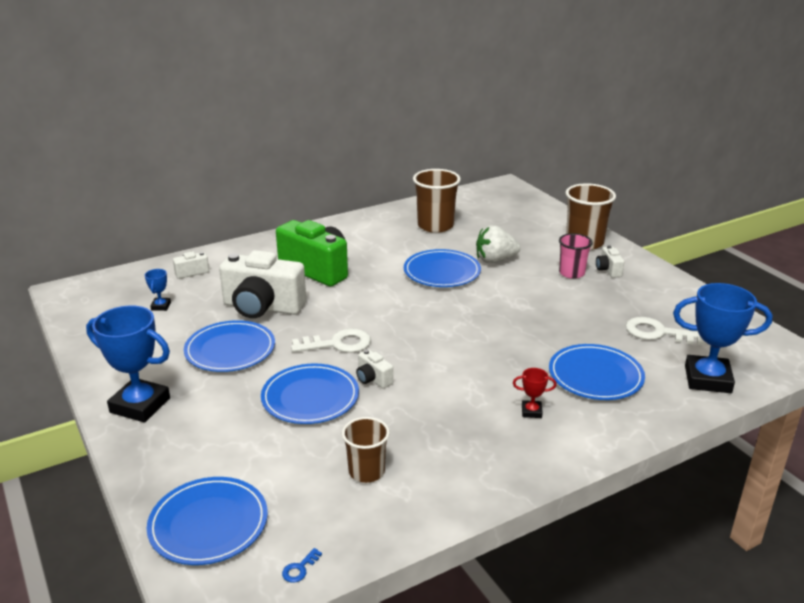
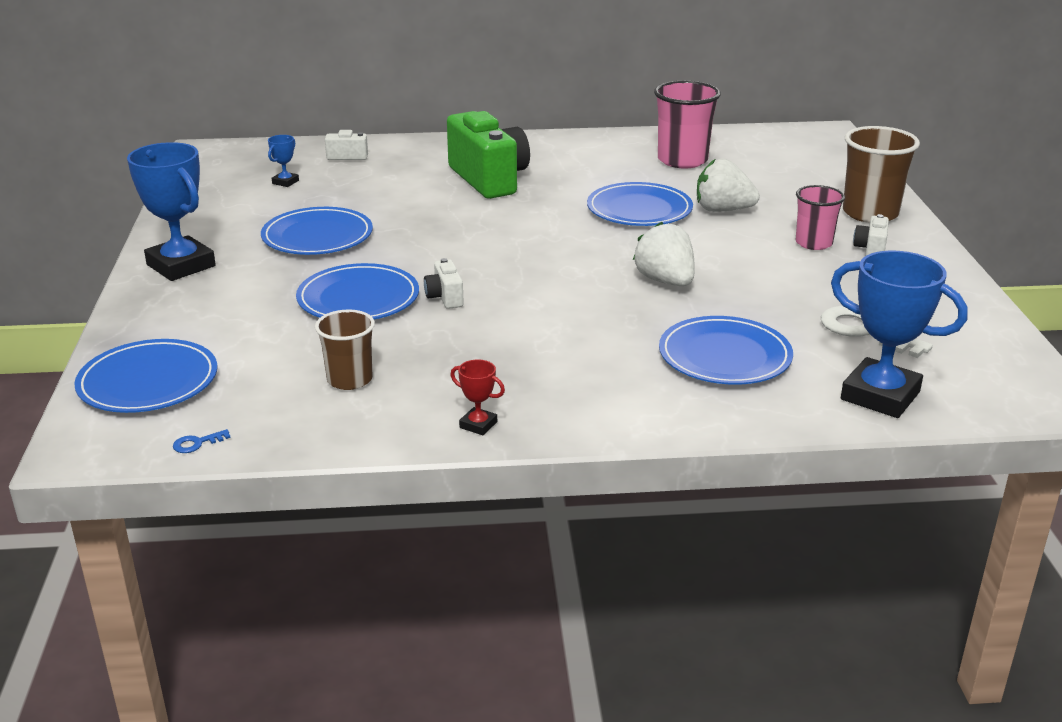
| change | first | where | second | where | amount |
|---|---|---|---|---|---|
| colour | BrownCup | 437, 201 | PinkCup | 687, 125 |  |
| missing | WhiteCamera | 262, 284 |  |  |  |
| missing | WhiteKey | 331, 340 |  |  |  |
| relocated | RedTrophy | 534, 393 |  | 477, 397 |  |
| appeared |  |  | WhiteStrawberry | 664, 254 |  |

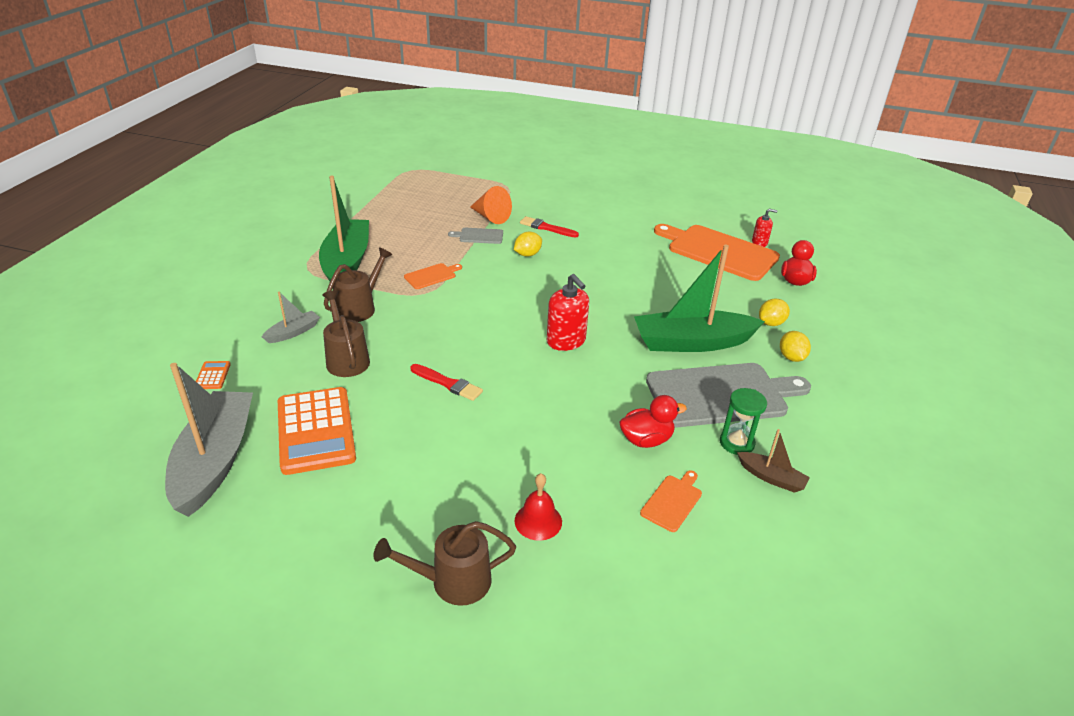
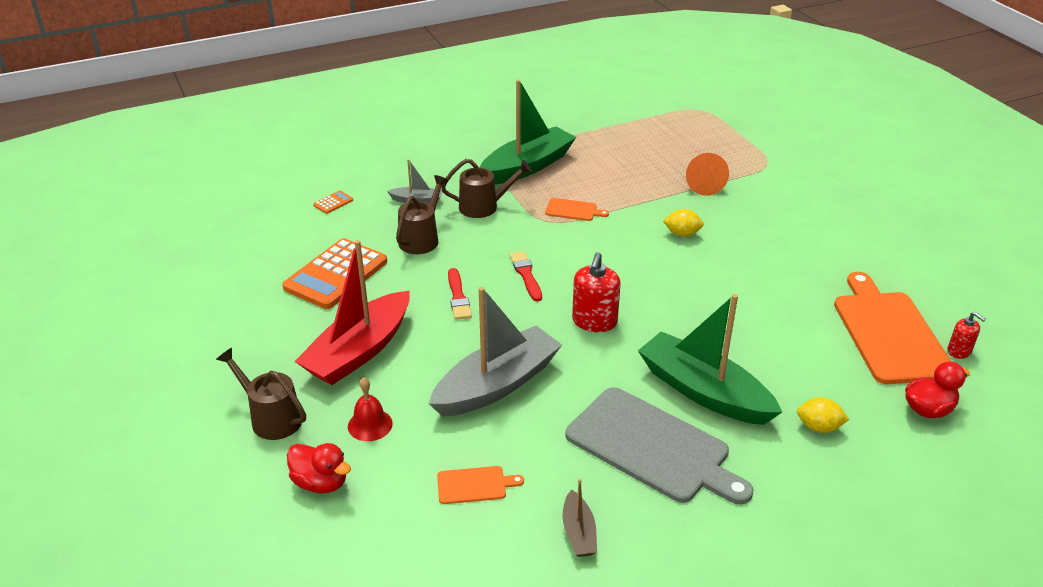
| change | first | where | second | where | amount |
|---|---|---|---|---|---|
| relocated | RedBrush | 549, 227 |  | 526, 276 |  |
| missing | GreyCuttingBoard | 475, 236 |  |  |  |
| missing | YellowLemon | 795, 346 |  |  |  |
| relocated | GreyBoat | 209, 440 |  | 495, 352 |  |
| missing | GreenHourglass | 743, 421 |  |  |  |
| relocated | RedDuck | 653, 421 |  | 319, 468 |  |
| appeared |  |  | RedBoat | 352, 312 |  |

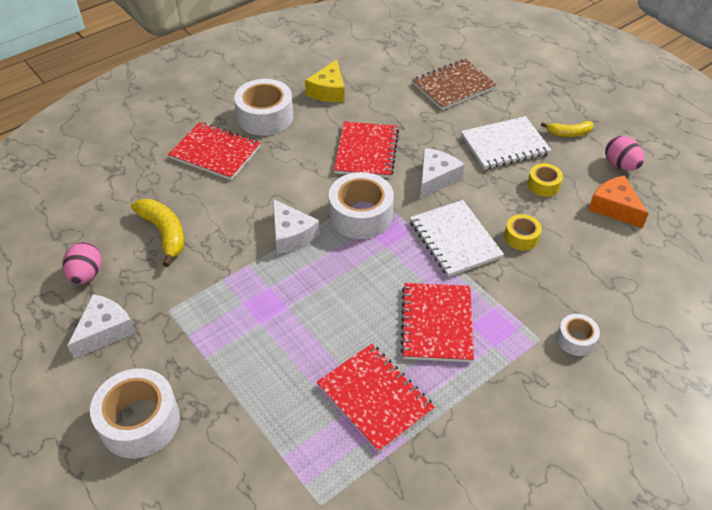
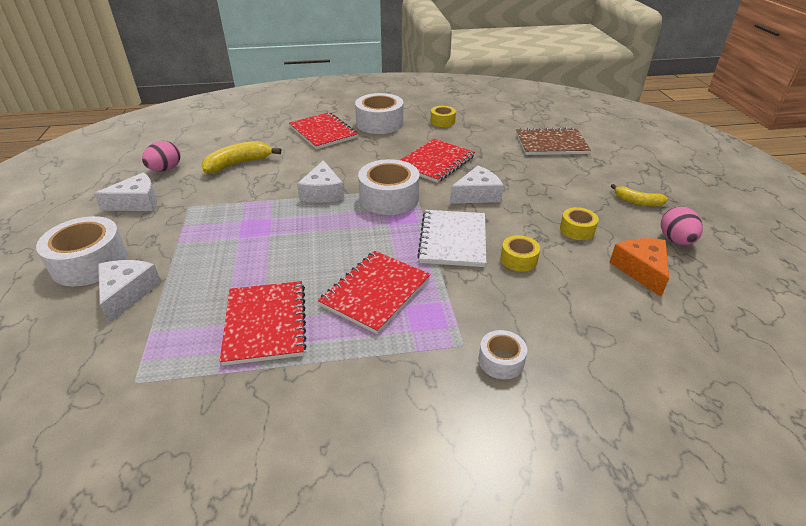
| change | first | where | second | where | amount |
|---|---|---|---|---|---|
| exchanged | YellowCheese | 325, 81 | YellowTape | 443, 116 |  |
| missing | WhiteNotebook | 506, 143 |  |  |  |
| spun | YellowBanana | 157, 233 |  | 241, 157 | 120 degrees counterclockwise |
| appeared |  |  | WhiteCheese | 129, 291 |  |

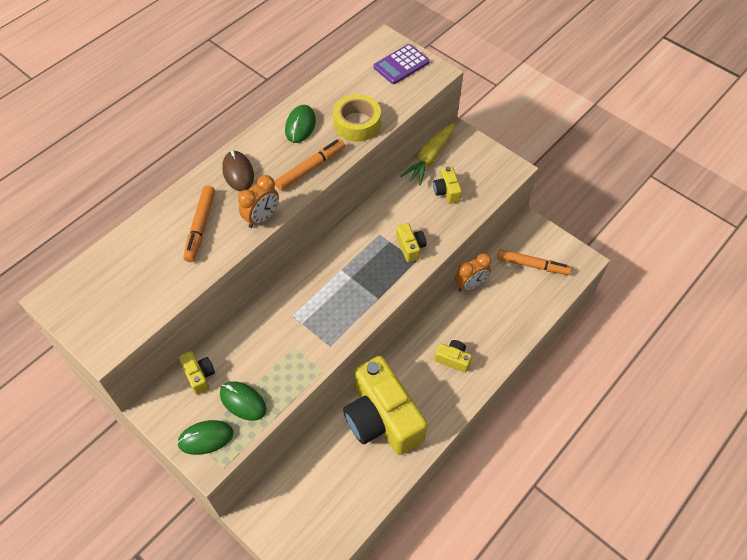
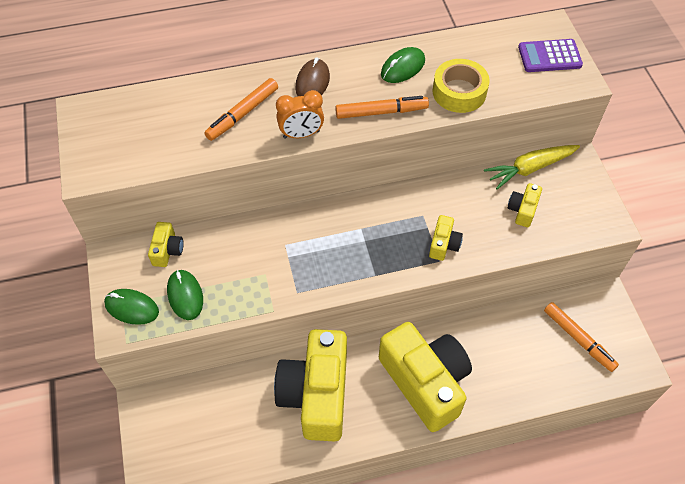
| change | first | where | second | where | amount |
|---|---|---|---|---|---|
| missing | OrangeClock | 473, 272 |  |  |  |
| size | YellowCamera | 453, 356 |  | 425, 377 | x2.40 |

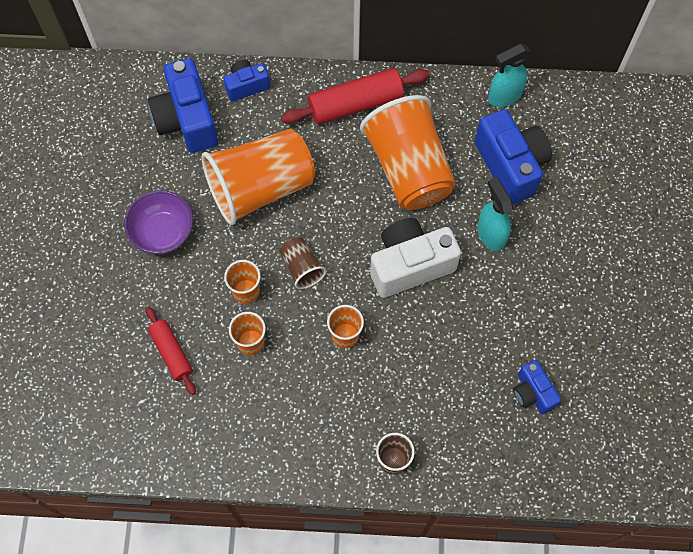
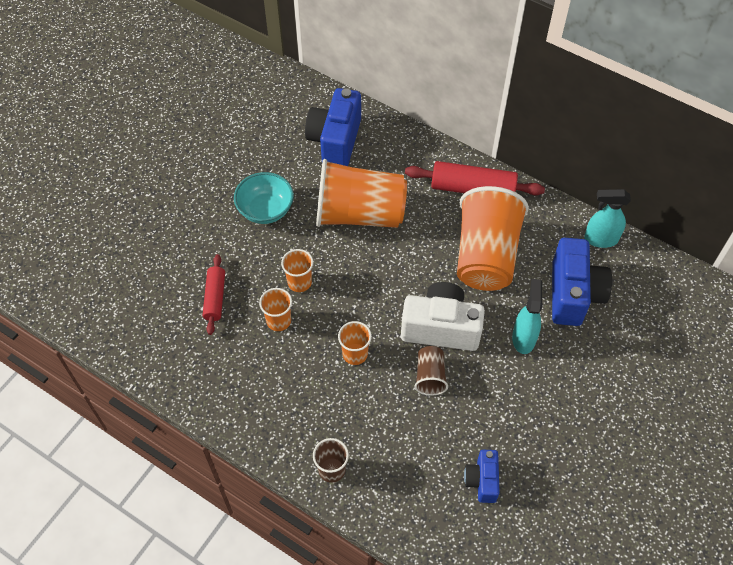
| change | first | where | second | where | amount |
|---|---|---|---|---|---|
| missing | BlueCamera | 247, 81 |  |  |  |
| colour | PurpleBowl | 158, 222 | TurquoiseBowl | 264, 198 |  |
| relocated | BrownCup | 303, 263 |  | 431, 371 |  |

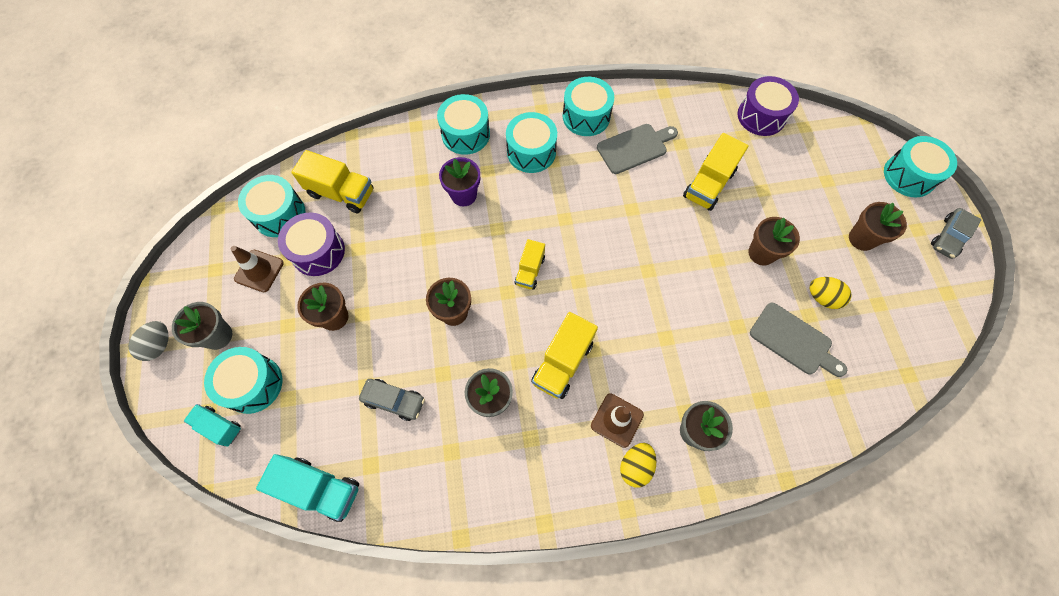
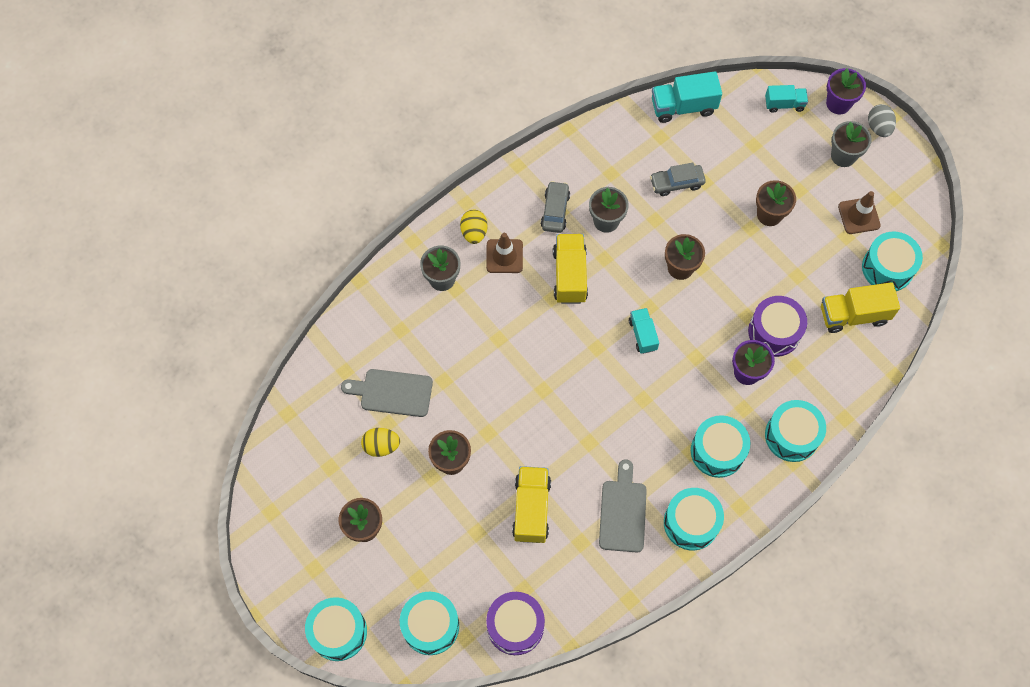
| change | first | where | second | where | amount |
|---|---|---|---|---|---|
| spun | GreyCuttingBoard | 637, 149 |  | 623, 505 | 150 degrees clockwise |
| relocated | GreyCar | 956, 233 |  | 555, 207 |  |
| relocated | PurpleDrum | 311, 244 |  | 777, 326 |  |
| colour | YellowTruck | 529, 264 | TurquoiseTruck | 644, 331 |  |
| relocated | TurquoiseDrum | 243, 380 |  | 429, 623 |  |
| appeared |  |  | PurpleFlowerPot | 846, 91 |  |

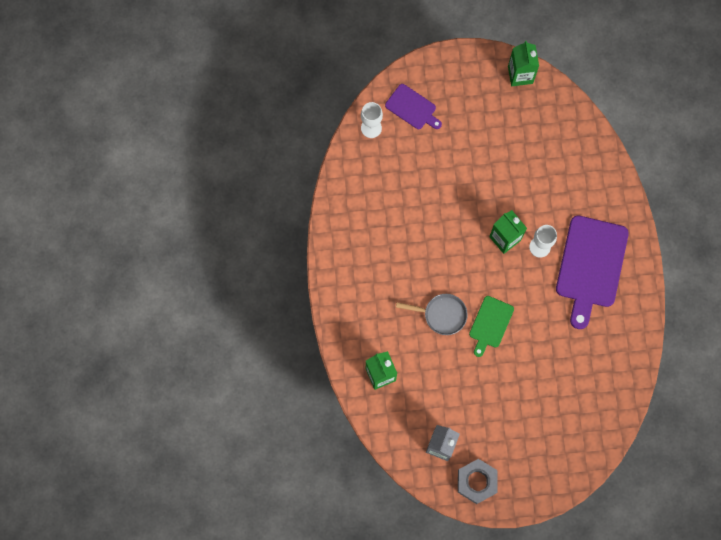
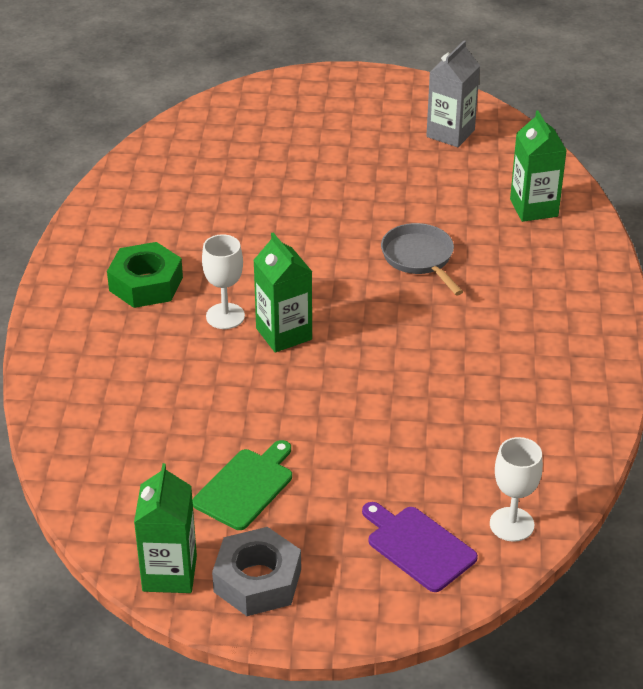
| change | first | where | second | where | amount |
|---|---|---|---|---|---|
| exchanged | PurpleCuttingBoard | 592, 272 | GreenNut | 145, 275 |  |
| spun | GreyPan | 432, 314 |  | 422, 259 | 45 degrees clockwise |
| relocated | GreenCuttingBoard | 491, 326 |  | 242, 485 |  |
| relocated | GreyNut | 478, 481 |  | 256, 571 |  |

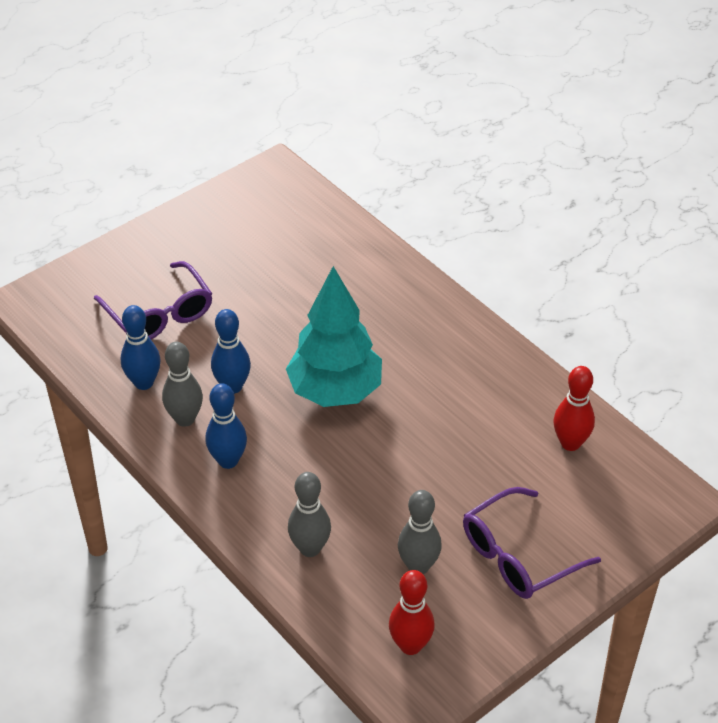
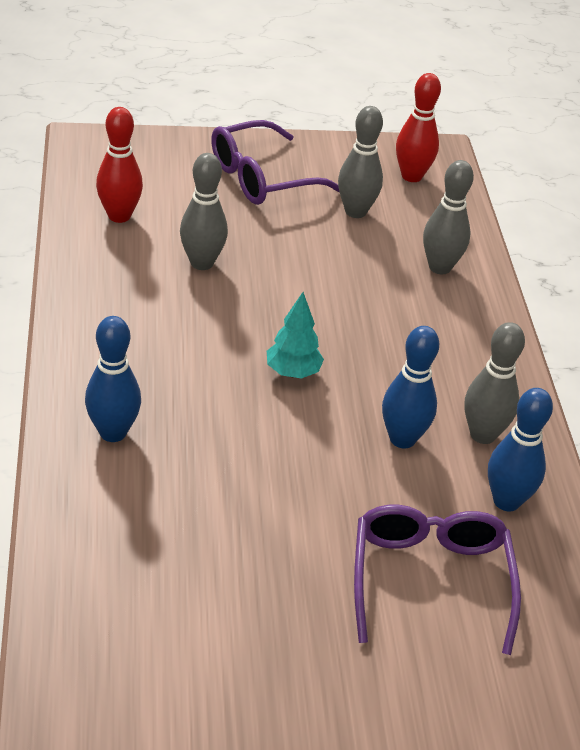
| change | first | where | second | where | amount |
|---|---|---|---|---|---|
| size | TurquoiseTree | 334, 336 |  | 295, 335 | x0.46 |
| relocated | BlueBowlingPin | 226, 426 |  | 113, 379 |  |
| spun | PurpleGlasses | 532, 543 |  | 275, 162 | 150 degrees clockwise |
| appeared |  |  | GreyBowlingPin | 204, 211 |  |

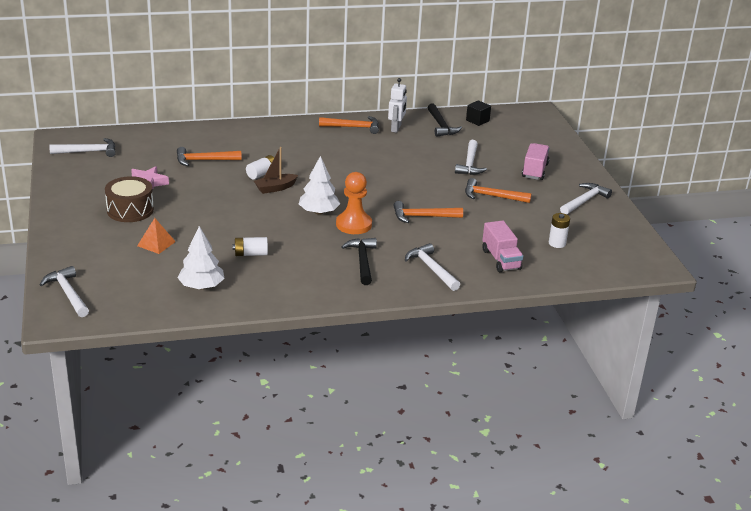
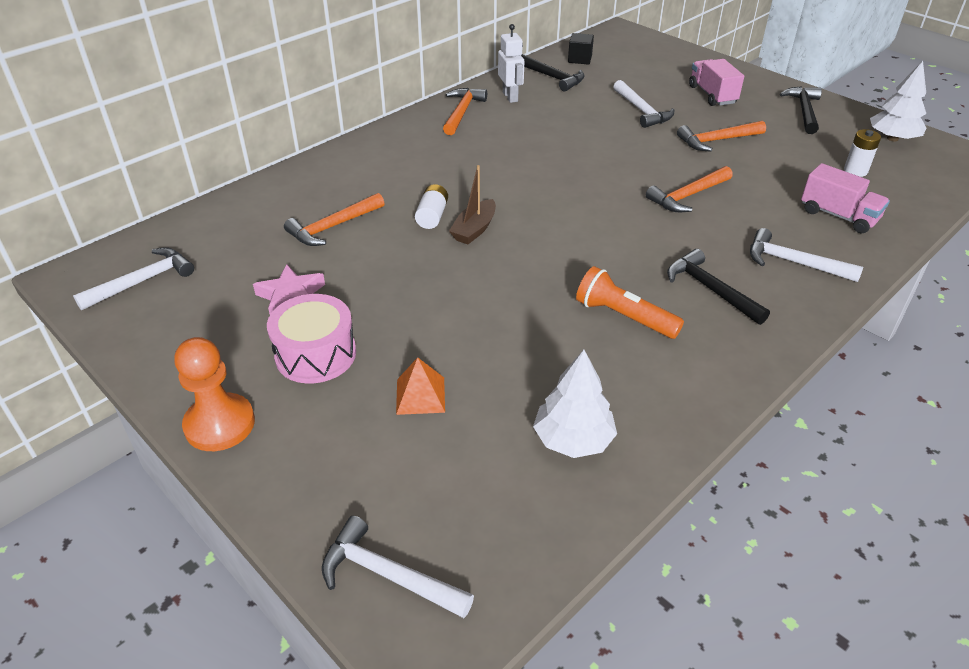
| change | first | where | second | where | amount |
|---|---|---|---|---|---|
| spun | OrangeHammer | 349, 125 |  | 465, 111 | 45 degrees counterclockwise |
| relocated | WhiteTree | 319, 185 |  | 898, 101 |  |
| relocated | OrangePawn | 354, 203 |  | 214, 394 |  |
| colour | BrownDrum | 129, 199 | PinkDrum | 311, 338 |  |
| colour | WhiteHammer | 586, 198 | BlackHammer | 801, 110 |  |
| missing | WhiteBattery | 250, 246 |  |  |  |
| appeared |  |  | OrangeFlashlight | 630, 302 |  |

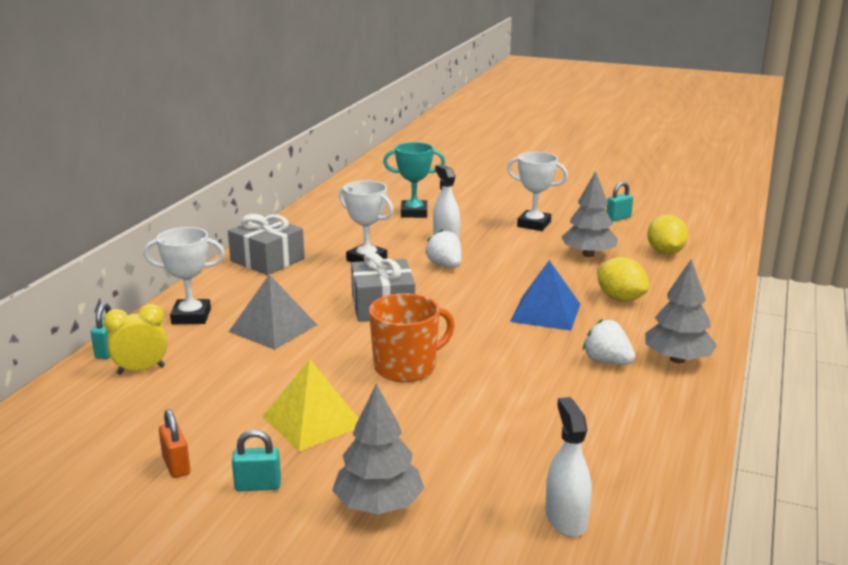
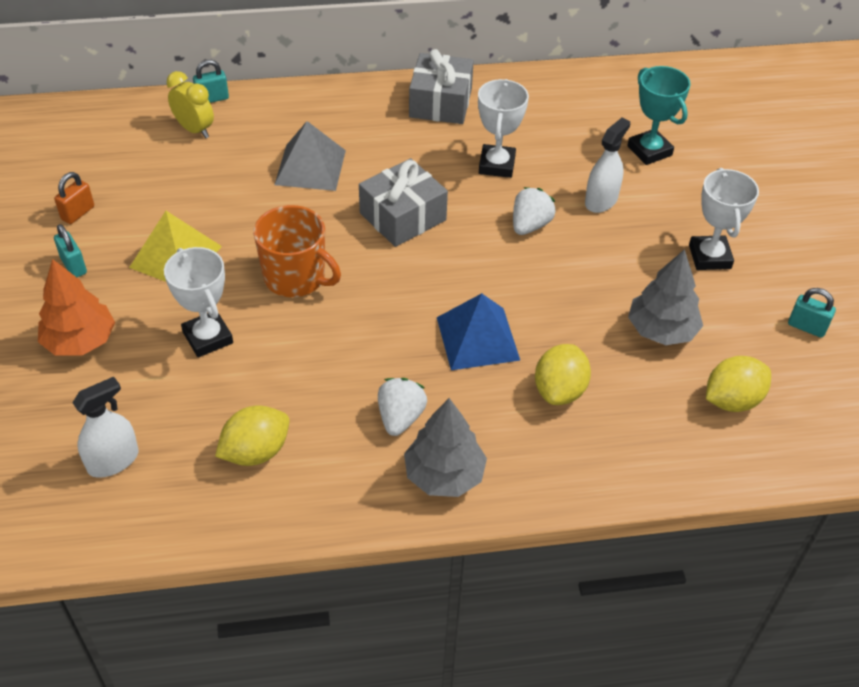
| change | first | where | second | where | amount |
|---|---|---|---|---|---|
| relocated | WhiteTrophy | 184, 275 |  | 198, 302 |  |
| colour | GreyTree | 378, 449 | OrangeTree | 76, 307 |  |
| appeared |  |  | YellowLemon | 252, 435 |  |

